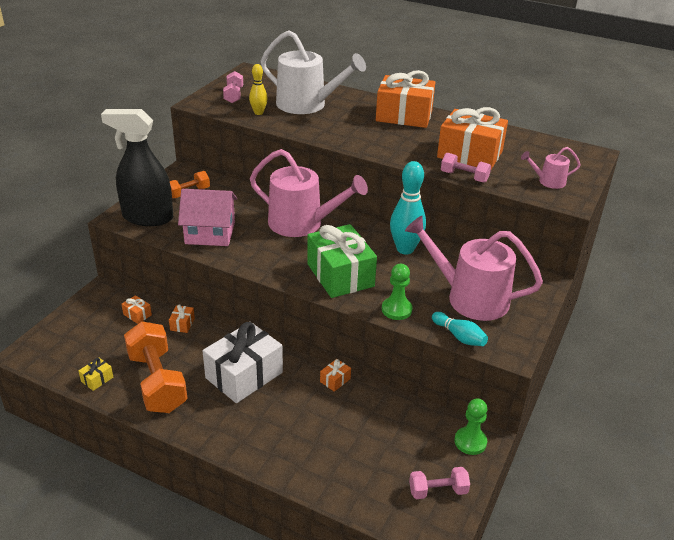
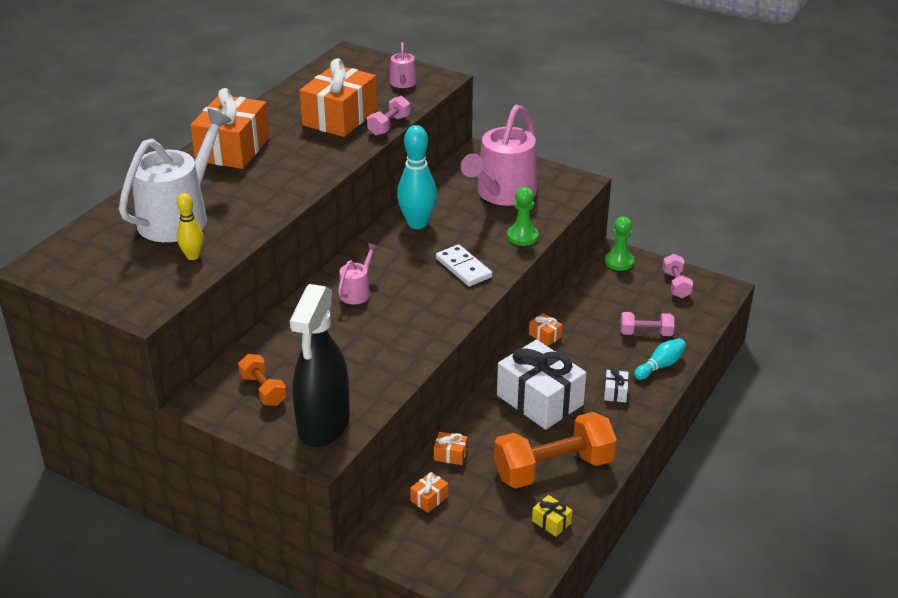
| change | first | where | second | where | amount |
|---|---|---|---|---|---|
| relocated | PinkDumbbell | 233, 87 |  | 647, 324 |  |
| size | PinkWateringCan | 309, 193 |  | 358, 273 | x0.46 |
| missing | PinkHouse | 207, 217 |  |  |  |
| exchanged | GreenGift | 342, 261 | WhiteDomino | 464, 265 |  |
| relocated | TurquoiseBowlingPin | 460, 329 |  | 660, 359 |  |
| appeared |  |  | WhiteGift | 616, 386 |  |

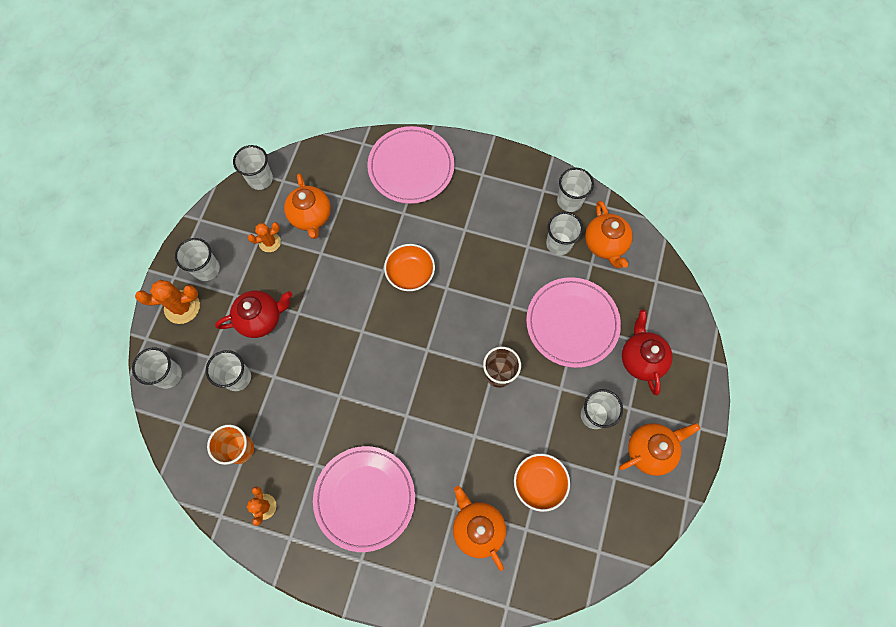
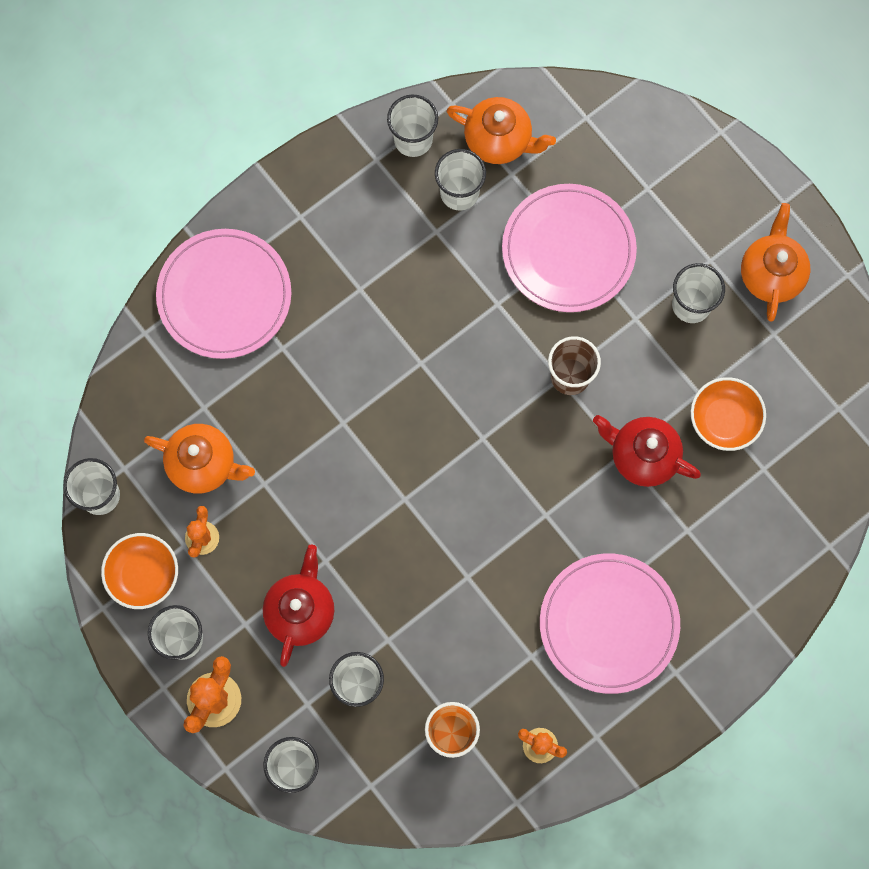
| change | first | where | second | where | amount |
|---|---|---|---|---|---|
| relocated | OrangeBowl | 409, 267 |  | 139, 571 |  |
| relocated | RedTeapot | 647, 352 |  | 647, 451 |  |
| missing | OrangeTeapot | 479, 528 |  |  |  |

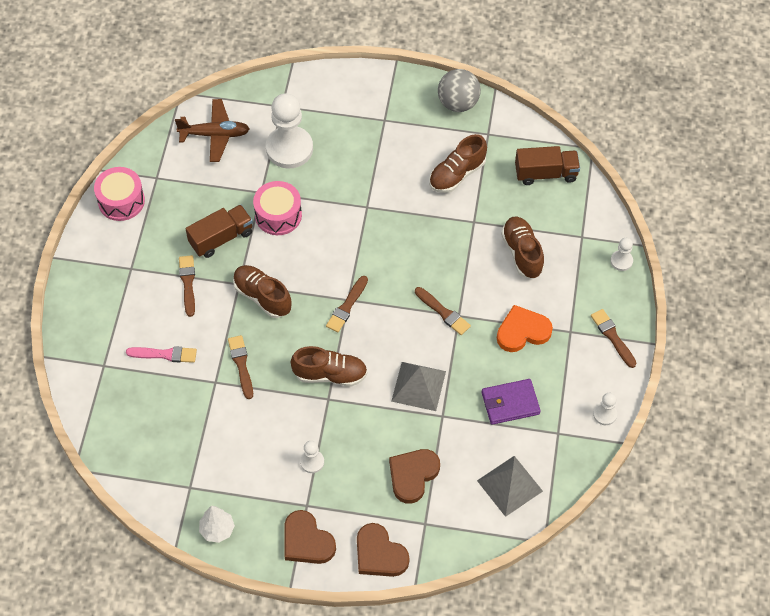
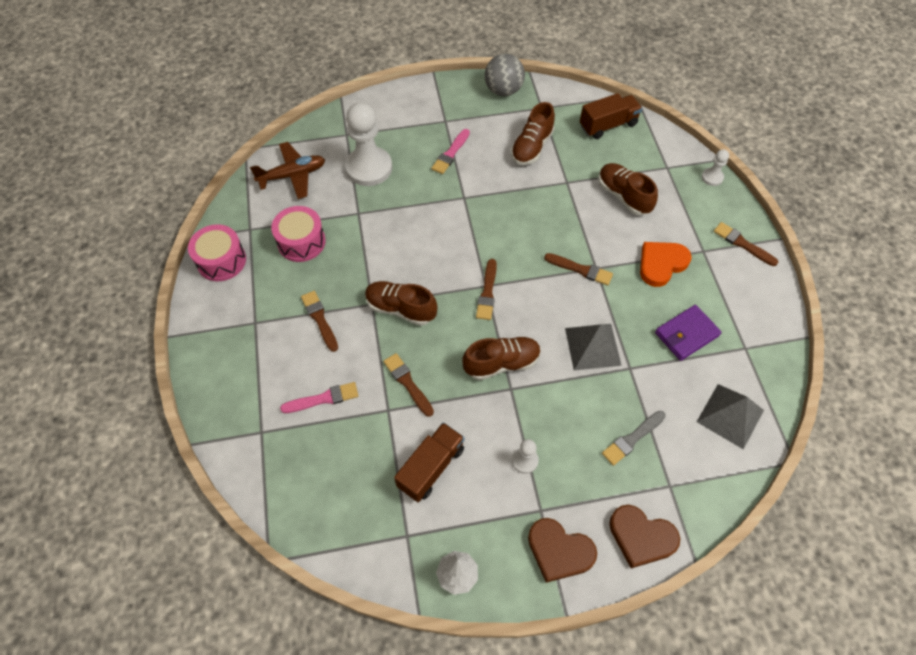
| change | first | where | second | where | amount |
|---|---|---|---|---|---|
| relocated | PinkDrum | 277, 208 |  | 298, 234 |  |
| relocated | BrownTruck | 219, 231 |  | 429, 462 |  |
| missing | WhitePawn | 605, 409 |  |  |  |
| exchanged | BrownHeart | 414, 476 | GreyBrush | 634, 438 |  |
| appeared |  |  | PinkBrush | 450, 151 |  |

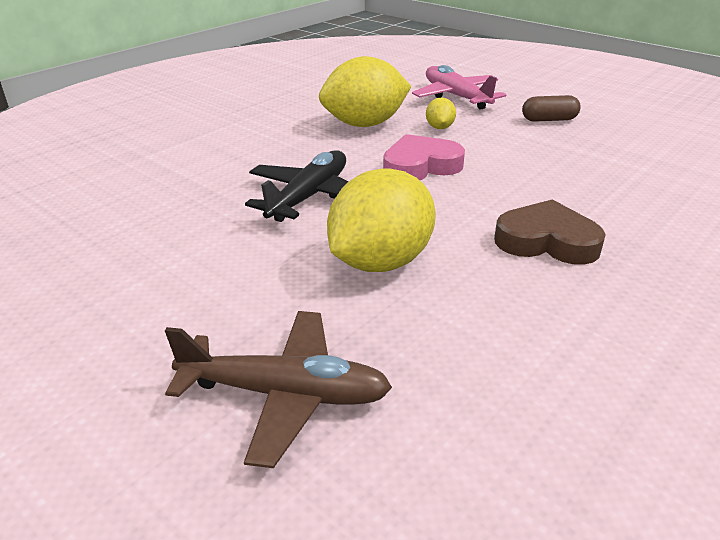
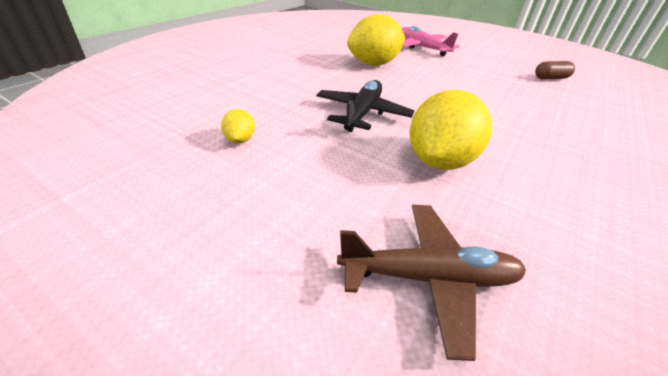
| change | first | where | second | where | amount |
|---|---|---|---|---|---|
| relocated | BrownCapsule | 551, 108 |  | 555, 70 |  |
| relocated | YellowLemon | 441, 113 |  | 238, 126 |  |
| missing | PinkHeart | 424, 157 |  |  |  |
| missing | BrownHeart | 550, 232 |  |  |  |

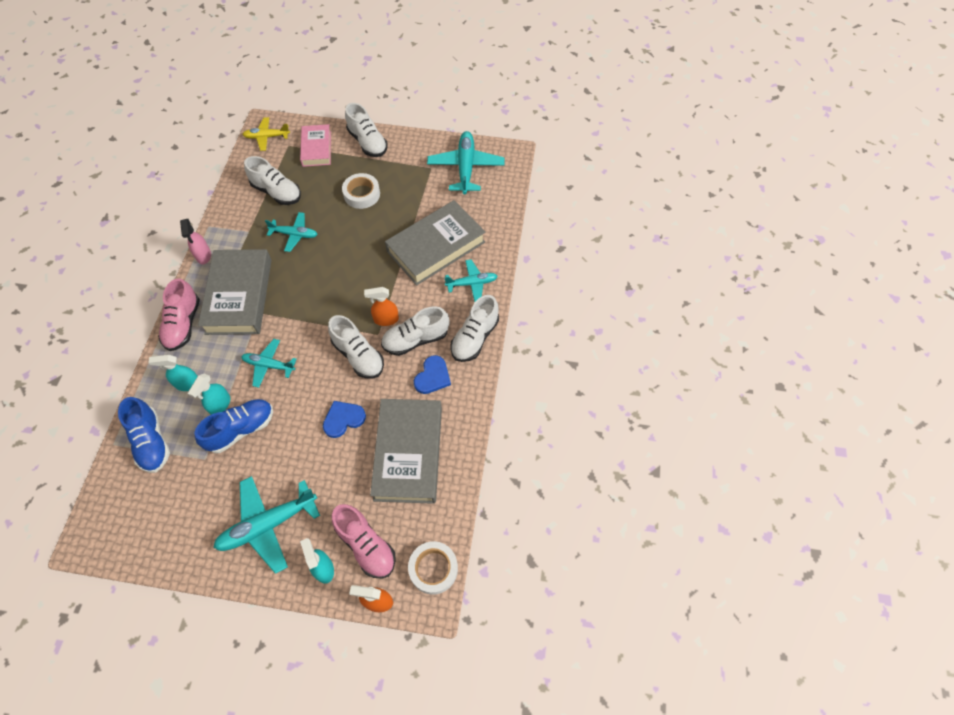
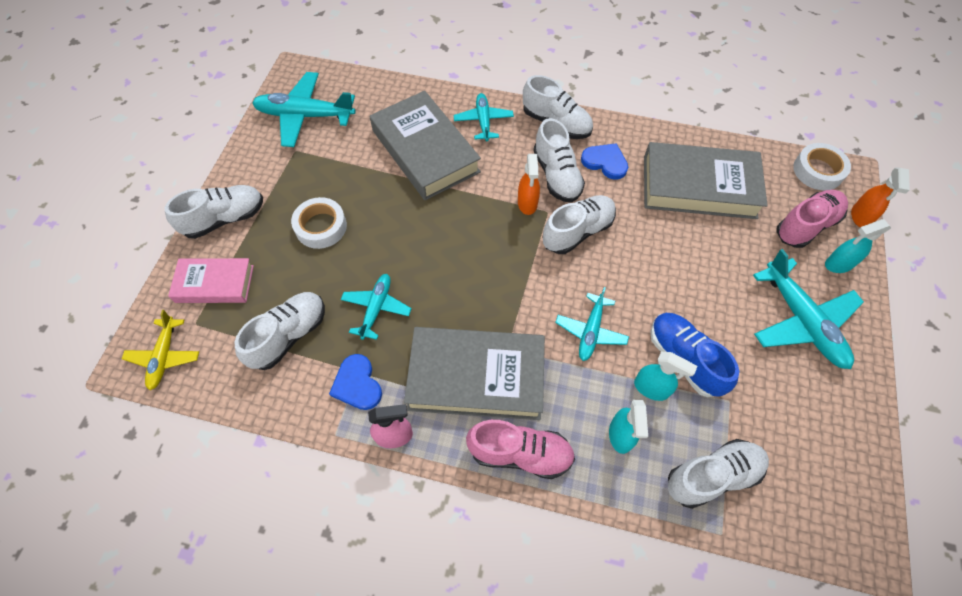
| change | first | where | second | where | amount |
|---|---|---|---|---|---|
| colour | BlueShoe | 144, 435 | WhiteShoe | 718, 474 |  |
| relocated | BlueHeart | 344, 419 |  | 355, 382 |  |

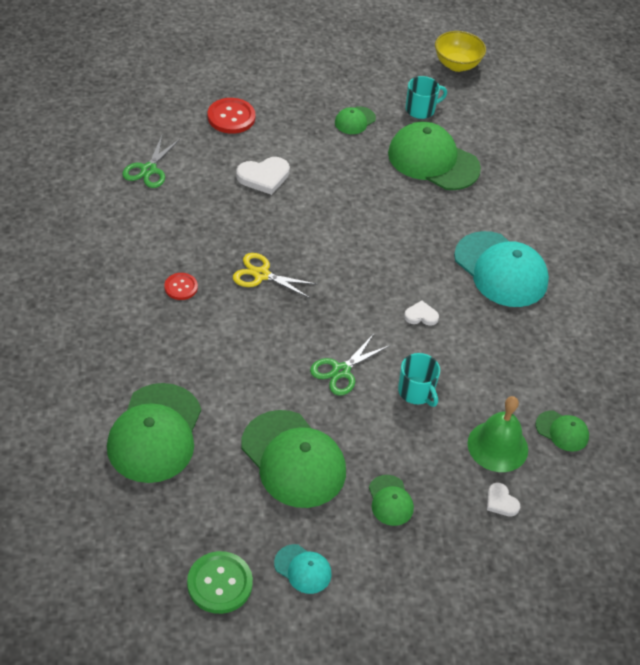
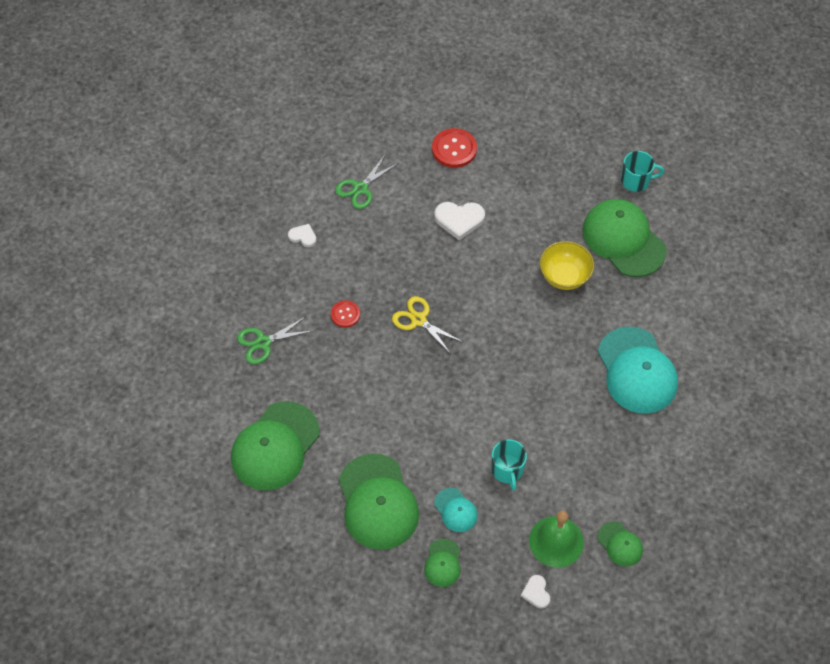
| change | first | where | second | where | amount |
|---|---|---|---|---|---|
| relocated | YellowBowl | 460, 51 |  | 567, 265 |  |
| missing | GreenCap | 355, 120 |  |  |  |
| relocated | WhiteHeart | 421, 313 |  | 302, 235 |  |
| relocated | GreenScissors | 350, 365 |  | 274, 340 |  |
| relocated | TurquoiseCap | 303, 569 |  | 456, 510 |  |
| missing | GreenButton | 220, 582 |  |  |  |

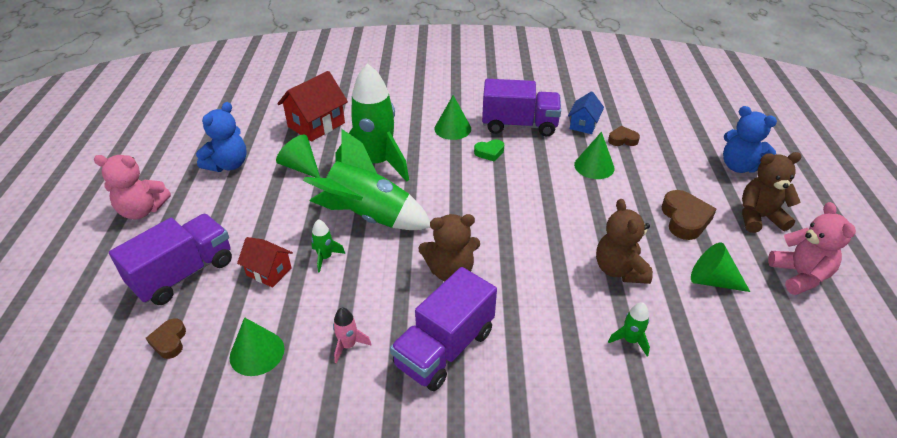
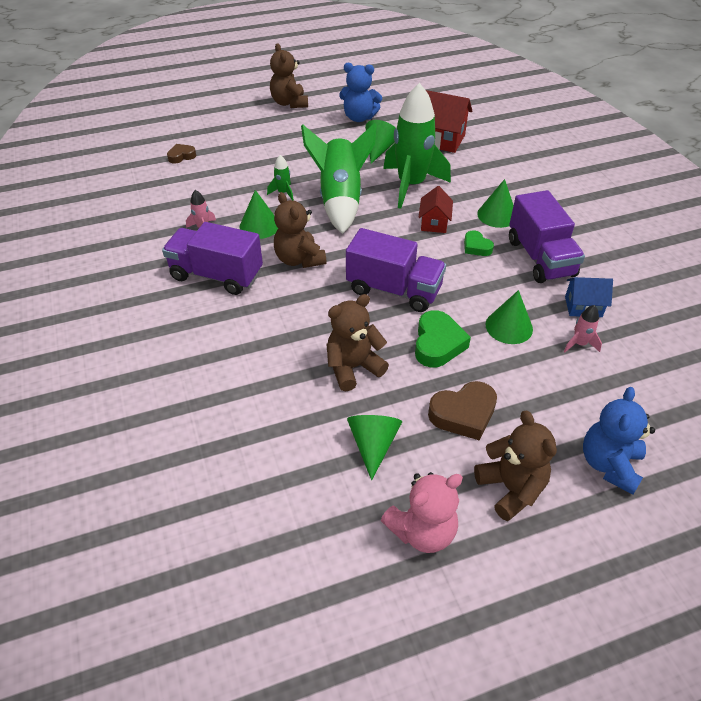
| change | first | where | second | where | amount |
|---|---|---|---|---|---|
| exchanged | BrownHeart | 624, 136 | PinkRocket | 583, 328 |  |
| colour | PinkTeddyBear | 132, 187 | BrownTeddyBear | 289, 75 |  |
| relocated | PurpleTruck | 170, 259 |  | 396, 270 |  |
| relocated | RedHouse | 265, 262 |  | 436, 209 |  |
| missing | GreenRocket | 629, 329 |  |  |  |
| relocated | GreenCone | 257, 346 |  | 258, 214 |  |
| appeared |  |  | GreenHeart | 443, 339 |  |

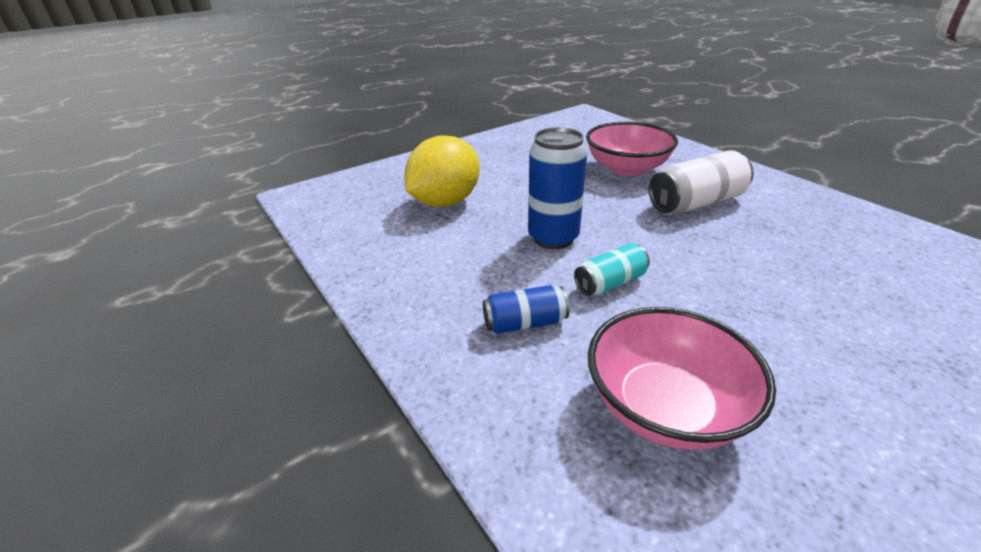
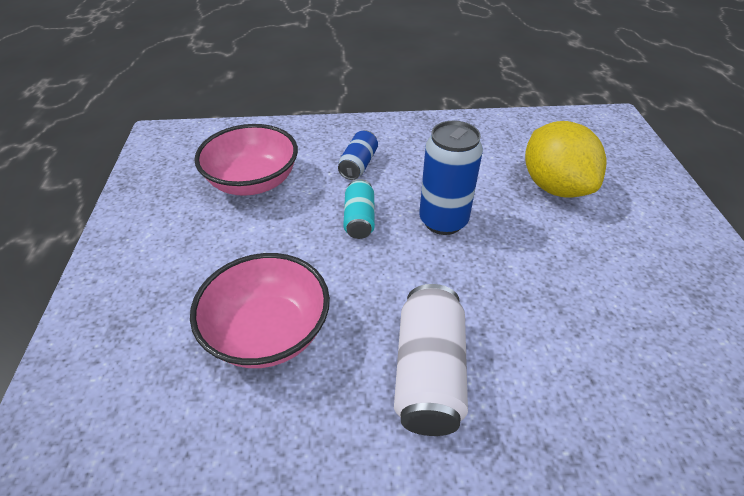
| change | first | where | second | where | amount |
|---|---|---|---|---|---|
| relocated | PinkBowl | 632, 149 |  | 260, 310 |  |

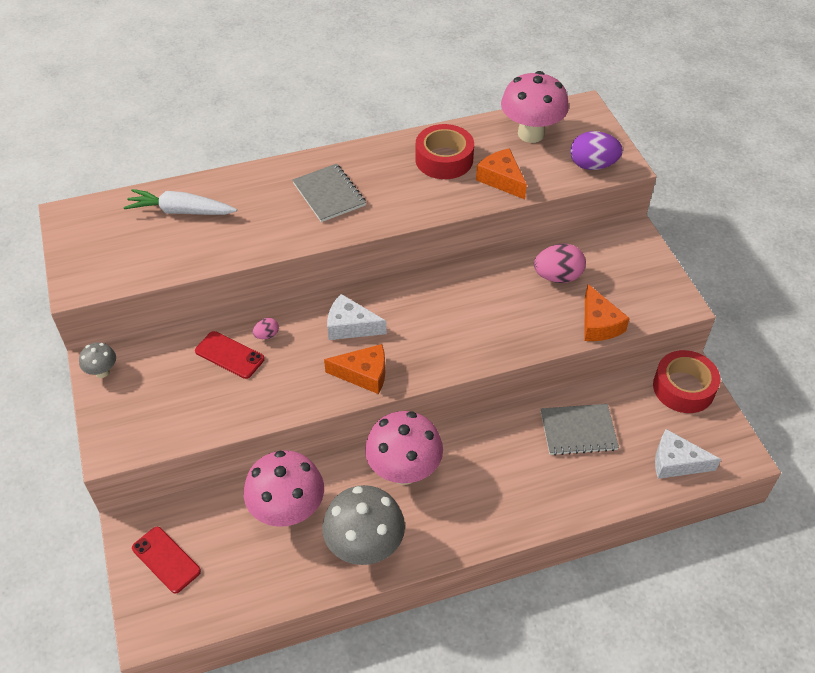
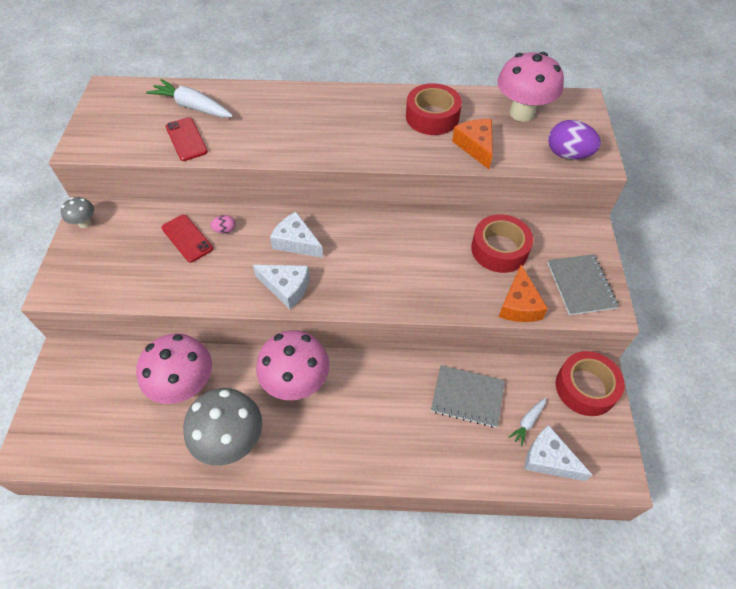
| change | first | where | second | where | amount |
|---|---|---|---|---|---|
| relocated | GreyNotebook | 329, 193 |  | 583, 284 |  |
| exchanged | PinkEgg | 560, 263 | RedTape | 502, 243 |  |
| colour | OrangeCheese | 354, 369 | WhiteCheese | 281, 287 |  |
| relocated | RedPhone | 166, 560 |  | 187, 139 |  |
| appeared |  |  | WhiteCarrot | 527, 422 |  |

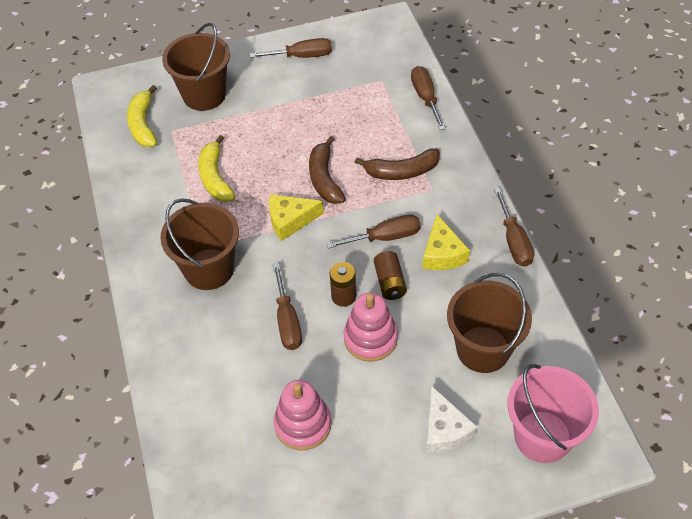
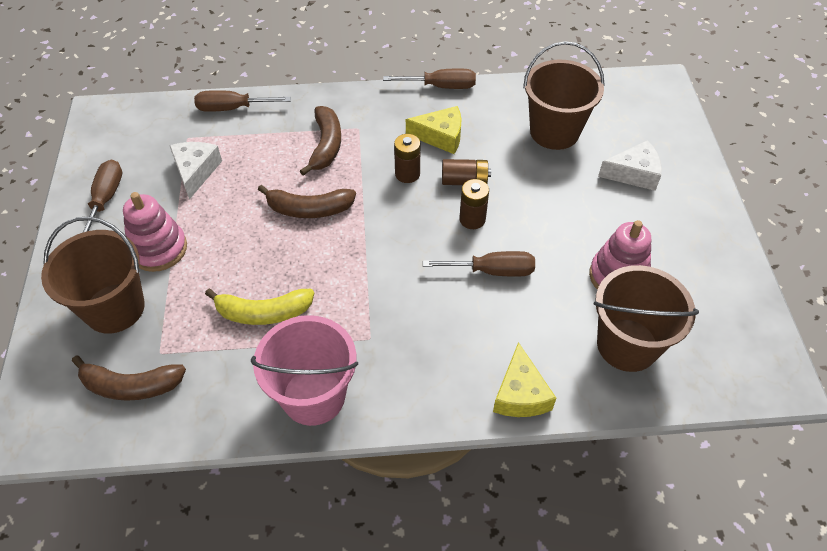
| change | first | where | second | where | amount |
|---|---|---|---|---|---|
| colour | YellowBanana | 142, 116 | BrownBanana | 129, 378 |  |
| relocated | YellowCheese | 296, 217 |  | 524, 379 |  |
| relocated | BrownBucket | 199, 244 |  | 646, 318 |  |
| exchanged | BrownScrewdriver | 373, 231 | BrownBattery | 407, 158 |  |
| relocated | PinkStackingToy | 370, 327 |  | 155, 232 |  |
| relocated | PinkBucket | 553, 413 |  | 304, 370 |  |
| appeared |  |  | WhiteCheese | 195, 171 |  |

